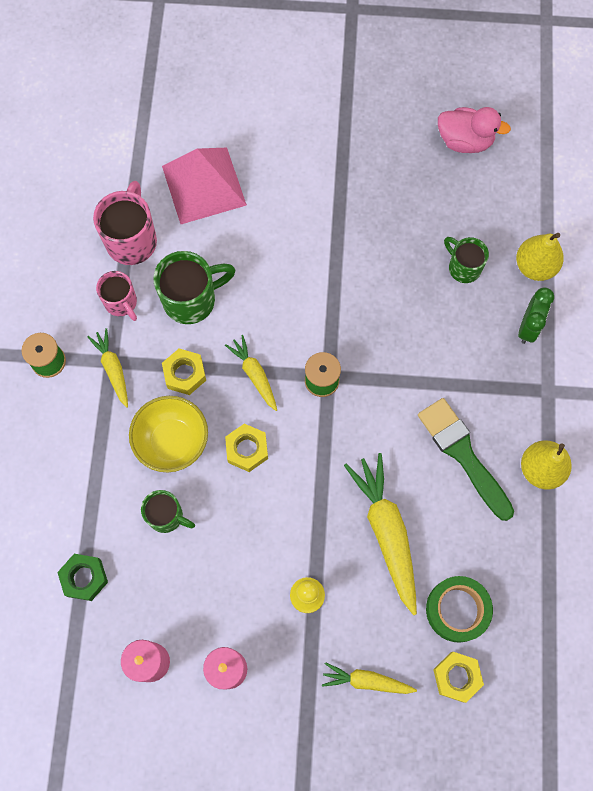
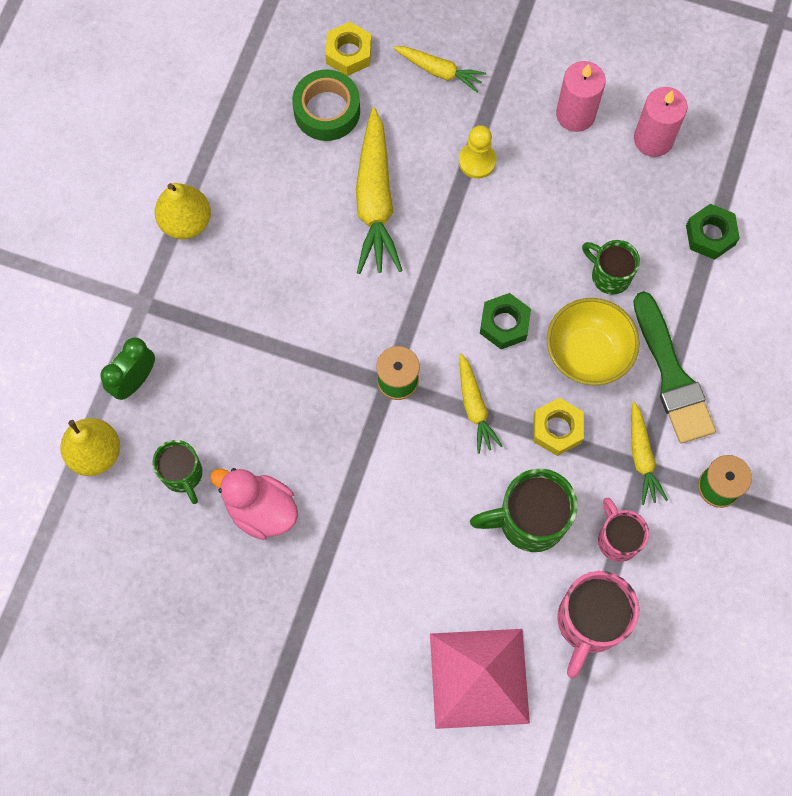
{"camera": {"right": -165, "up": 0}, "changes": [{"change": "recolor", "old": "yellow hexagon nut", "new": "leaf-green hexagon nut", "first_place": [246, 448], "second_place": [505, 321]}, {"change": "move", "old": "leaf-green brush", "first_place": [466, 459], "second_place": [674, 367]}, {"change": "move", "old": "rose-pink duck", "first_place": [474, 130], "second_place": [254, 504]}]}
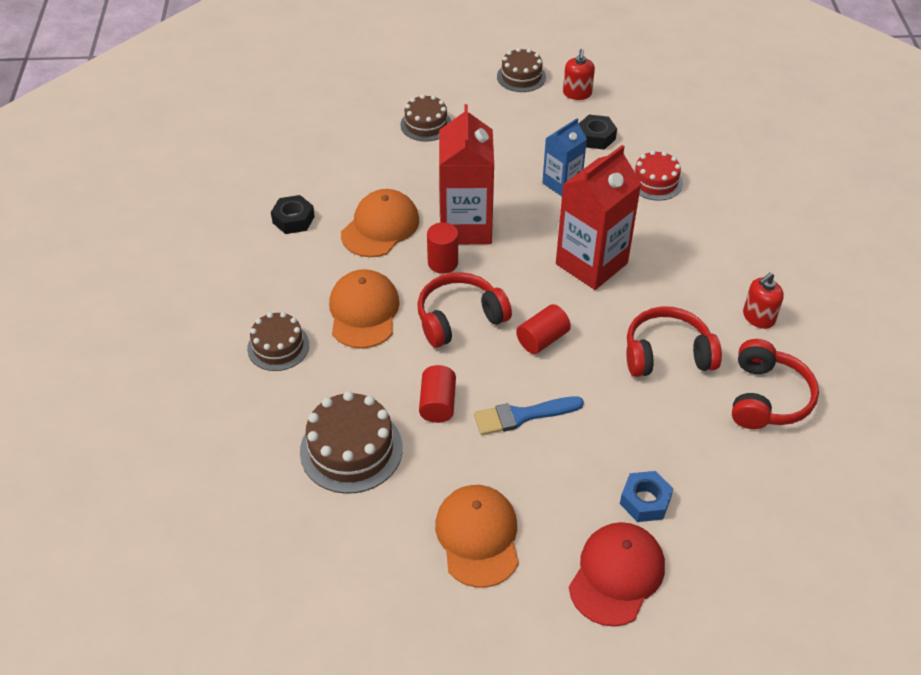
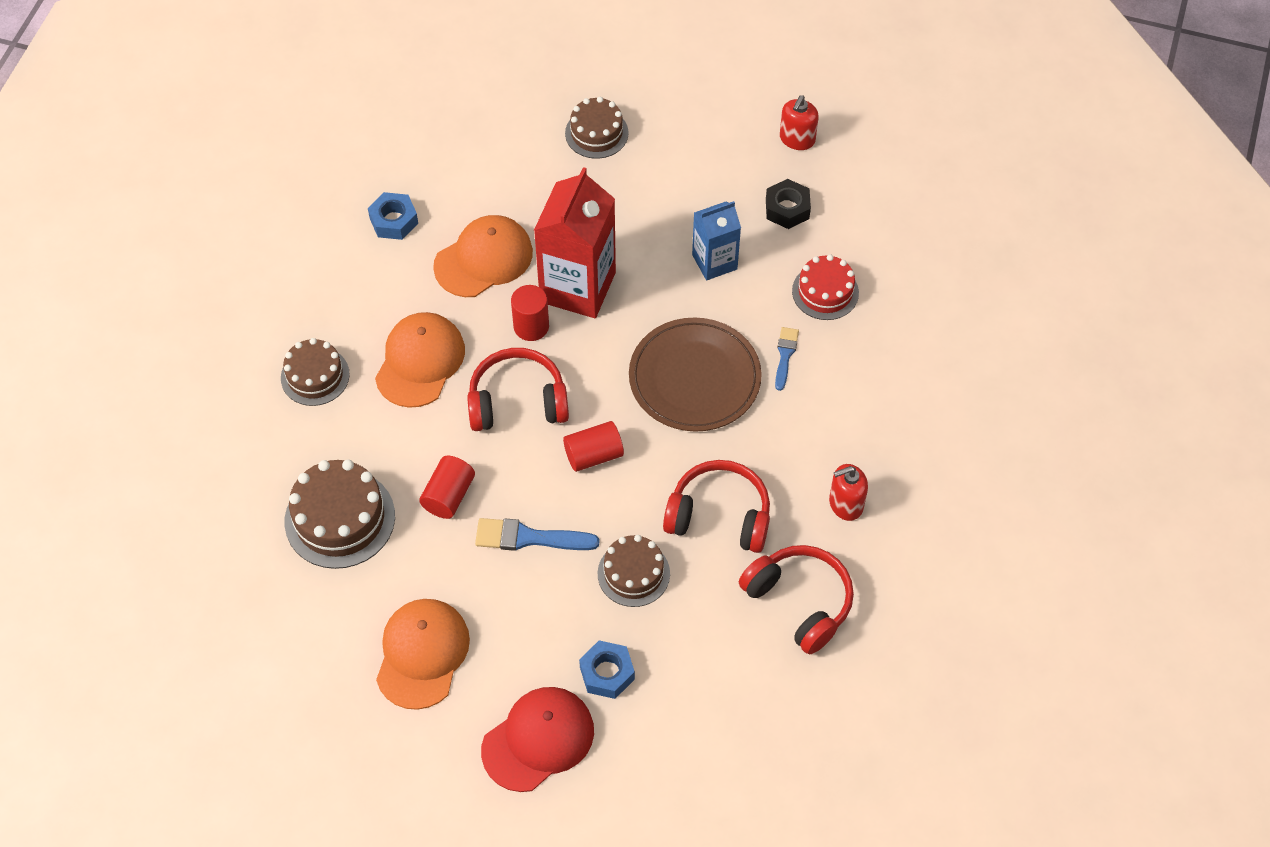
{"camera": {"right": 20, "up": 10}, "changes": [{"change": "recolor", "old": "jet-black hexagon nut", "new": "cobalt hexagon nut", "first_place": [293, 214], "second_place": [393, 216]}, {"change": "move", "old": "russet layer cake", "first_place": [521, 70], "second_place": [634, 571]}, {"change": "replace", "old": "red carton", "new": "russet dinner plate", "first_place": [598, 217], "second_place": [695, 375]}, {"change": "rotate", "old": "red headphones", "first_place": [775, 384], "second_place": [796, 600], "degrees": -75}, {"change": "insert", "new": "cobalt brush", "second_place": [787, 359]}]}
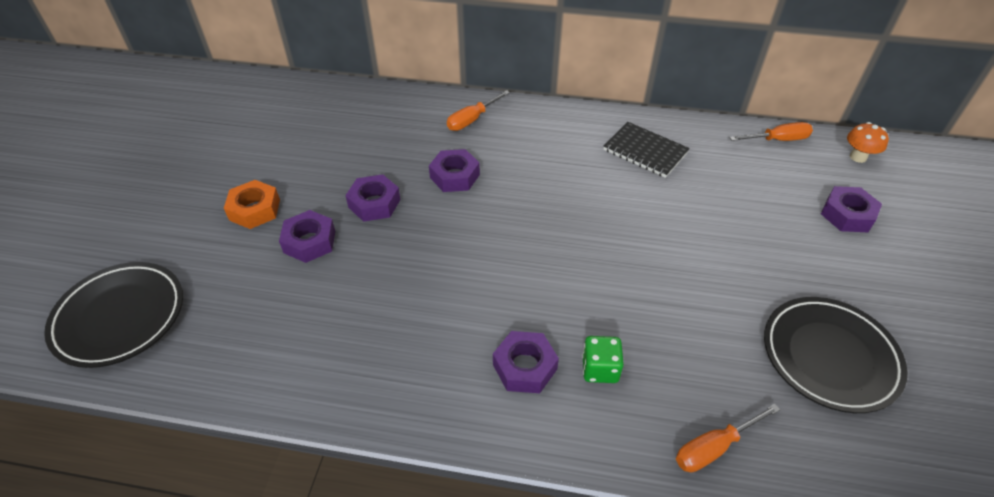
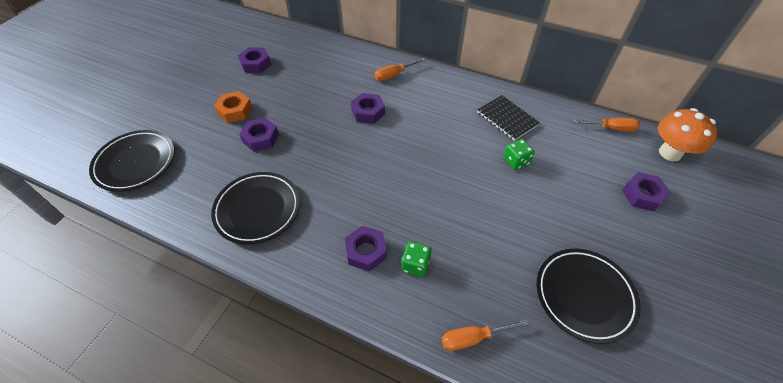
{"camera": {"right": 15, "up": 5}, "changes": [{"change": "move", "old": "purple hexagon nut", "first_place": [373, 198], "second_place": [254, 60]}, {"change": "resize", "old": "bright orange toadstool", "first_place": [868, 142], "second_place": [687, 134], "factor": 1.73}, {"change": "insert", "new": "jet-black dinner plate", "second_place": [255, 208]}, {"change": "insert", "new": "leaf-green die", "second_place": [519, 154]}]}
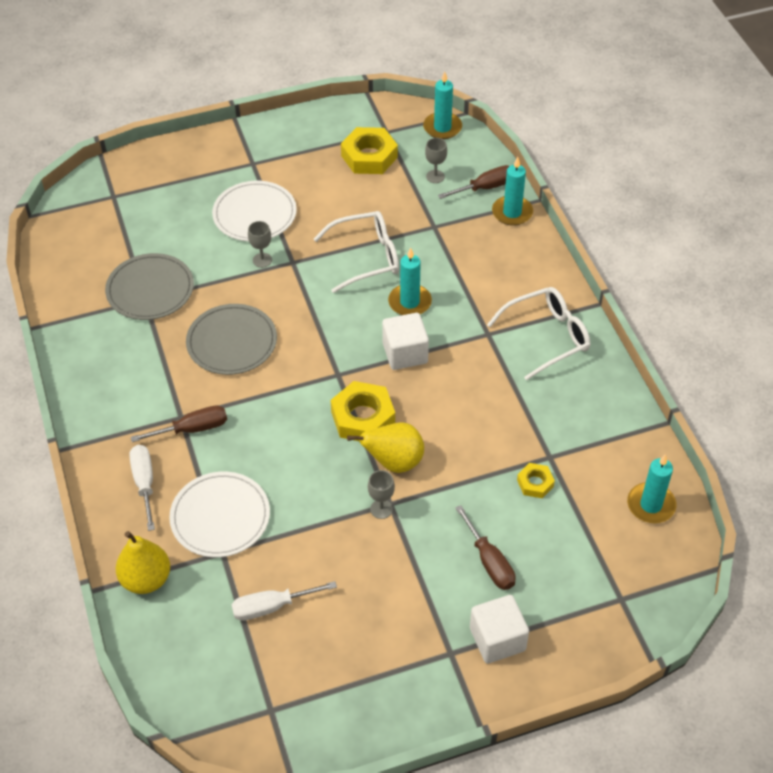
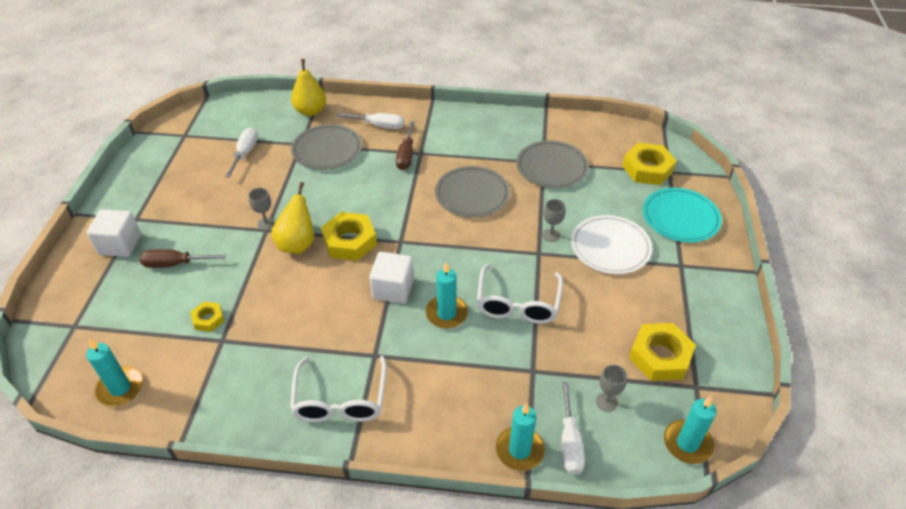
{"camera": {"right": 115, "up": -5}, "changes": [{"change": "recolor", "old": "pure white dinner plate", "new": "gray dinner plate", "first_place": [219, 514], "second_place": [326, 147]}, {"change": "recolor", "old": "russet screwdriver", "new": "pure white screwdriver", "first_place": [473, 182], "second_place": [573, 428]}, {"change": "insert", "new": "yellow hexagon nut", "second_place": [649, 164]}, {"change": "insert", "new": "turquoise dinner plate", "second_place": [682, 215]}]}
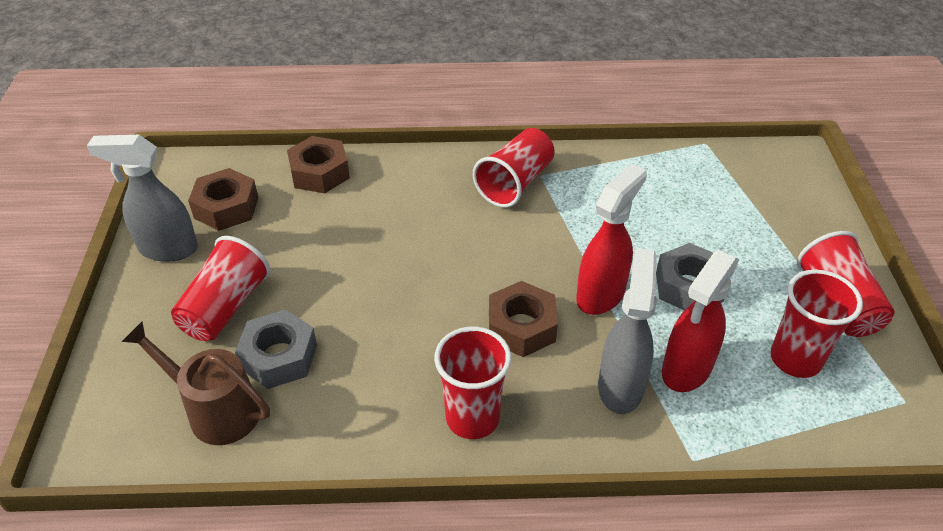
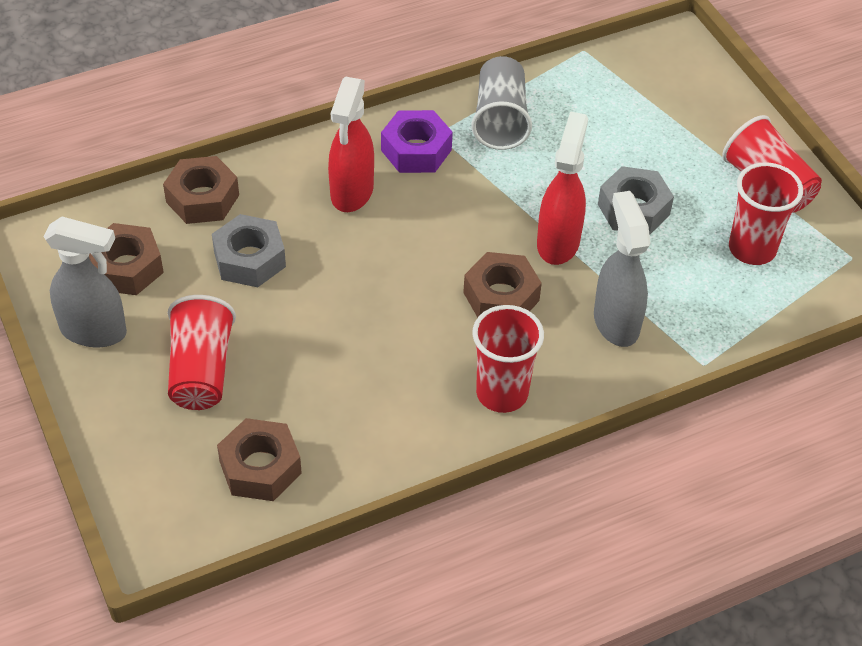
{"camera": {"right": -25, "up": 5}, "changes": [{"change": "rotate", "old": "gray spray cleaner", "first_place": [142, 198], "second_place": [85, 282], "degrees": -150}, {"change": "replace", "old": "russet watering pot", "new": "russet hexagon nut", "first_place": [196, 383], "second_place": [259, 459]}, {"change": "move", "old": "gray hexagon nut", "first_place": [276, 349], "second_place": [249, 250]}, {"change": "replace", "old": "red tumbler", "new": "purple hexagon nut", "first_place": [514, 168], "second_place": [417, 141]}, {"change": "move", "old": "red spray cleaner", "first_place": [700, 321], "second_place": [351, 144]}, {"change": "insert", "new": "gray tumbler", "second_place": [501, 103]}]}
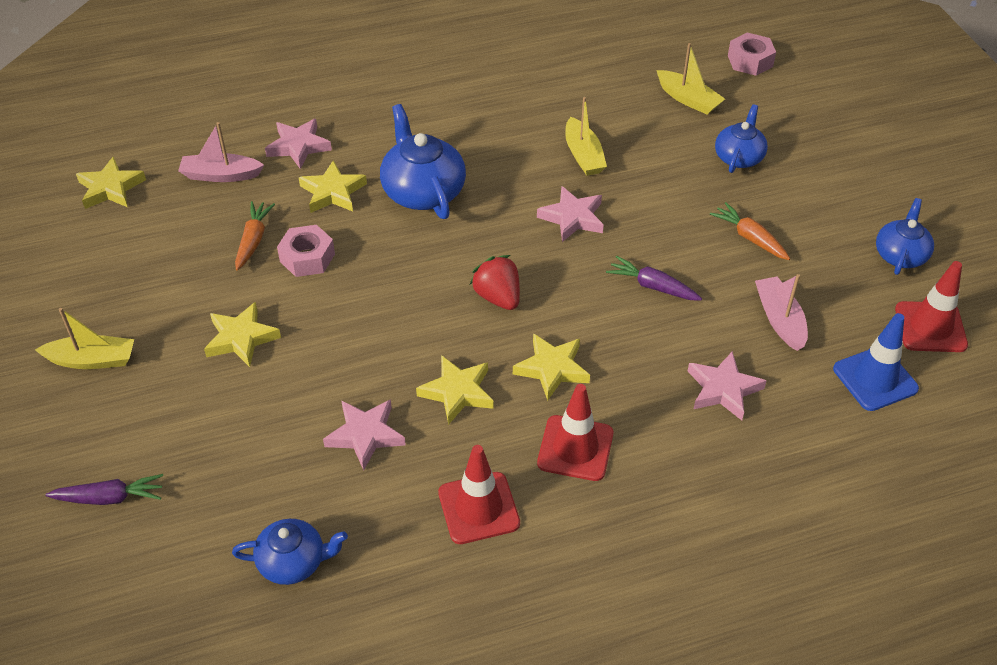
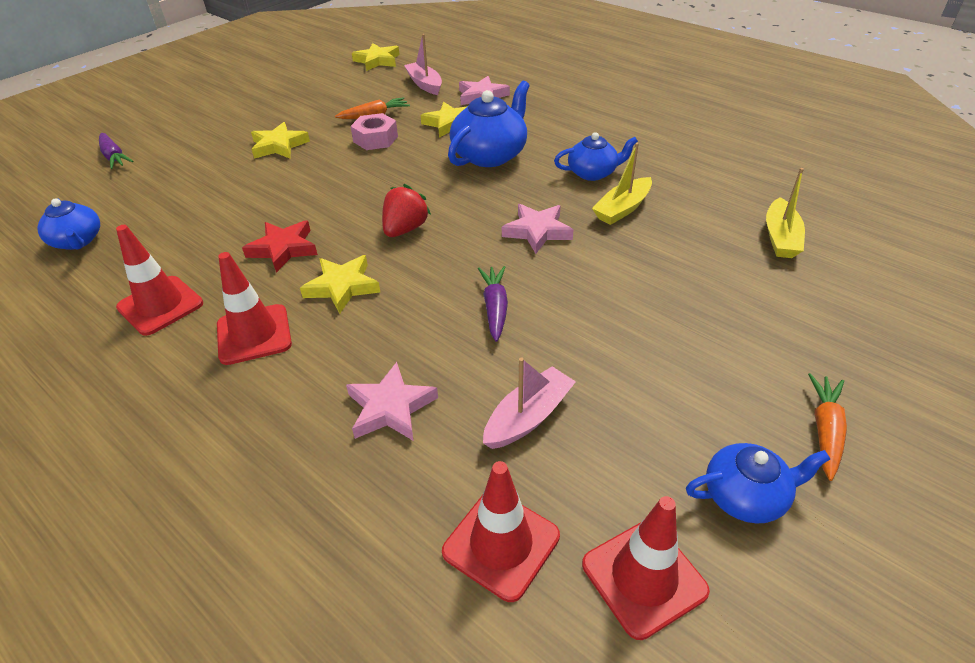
{"camera": {"right": 60, "up": -5}, "changes": [{"change": "delete", "old": "yellow toy boat", "first_place": [84, 338]}, {"change": "delete", "old": "rose-pink five-pointed star", "first_place": [364, 434]}, {"change": "recolor", "old": "yellow five-pointed star", "new": "red five-pointed star", "first_place": [454, 390], "second_place": [280, 246]}, {"change": "move", "old": "bright orange carrot", "first_place": [750, 231], "second_place": [827, 427]}, {"change": "move", "old": "cobalt tea pot", "first_place": [741, 138], "second_place": [596, 156]}, {"change": "delete", "old": "rose-pink hexagon nut", "first_place": [752, 54]}, {"change": "recolor", "old": "cobalt safety cone", "new": "red safety cone", "first_place": [876, 362], "second_place": [501, 531]}]}
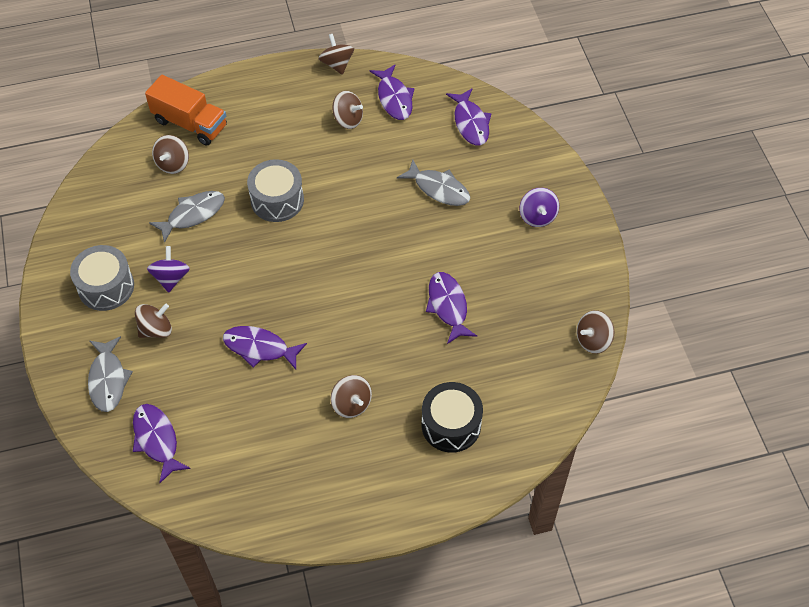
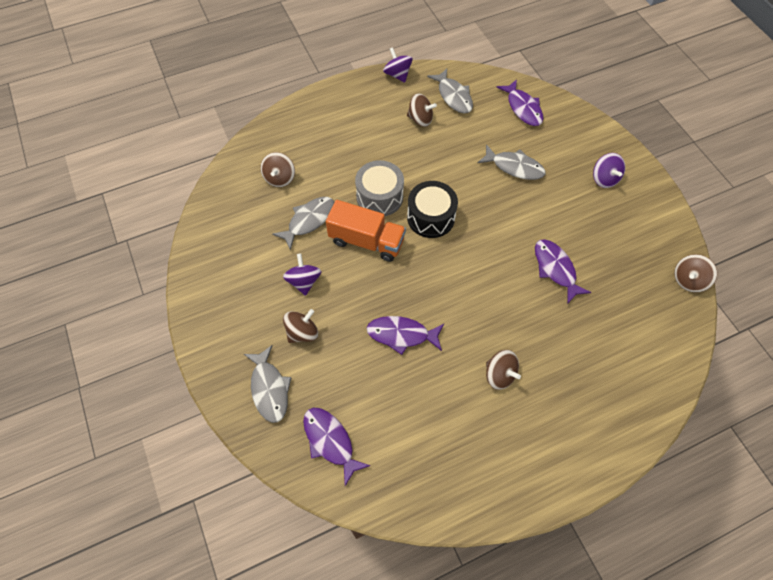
{"camera": {"right": -10, "up": 5}, "changes": [{"change": "delete", "old": "gray drum", "first_place": [102, 278]}, {"change": "move", "old": "bright orange lorry", "first_place": [186, 110], "second_place": [366, 231]}, {"change": "recolor", "old": "russet toy top", "new": "purple toy top", "first_place": [336, 54], "second_place": [398, 65]}, {"change": "recolor", "old": "purple toy fish", "new": "gray toy fish", "first_place": [392, 92], "second_place": [450, 91]}, {"change": "move", "old": "jet-black drum", "first_place": [452, 417], "second_place": [432, 209]}]}
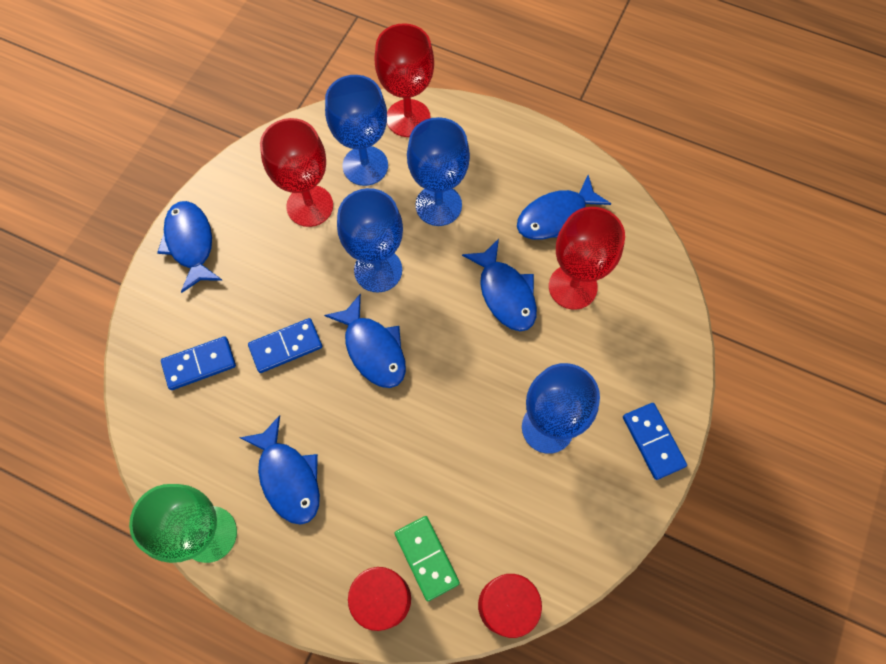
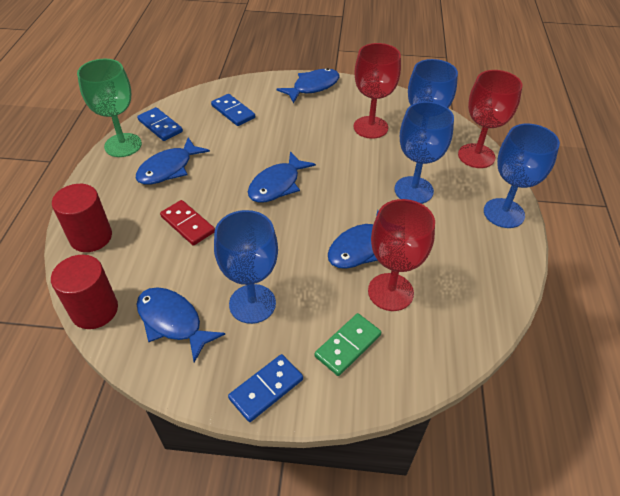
{"camera": {"right": 70, "up": -20}, "changes": [{"change": "move", "old": "cobalt domino piece", "first_place": [285, 345], "second_place": [160, 124]}, {"change": "move", "old": "cobalt chalice", "first_place": [370, 240], "second_place": [522, 176]}, {"change": "move", "old": "leaf-green domino piece", "first_place": [427, 558], "second_place": [348, 344]}, {"change": "move", "old": "cobalt toy fish", "first_place": [564, 207], "second_place": [180, 325]}, {"change": "insert", "new": "red domino piece", "second_place": [187, 223]}]}
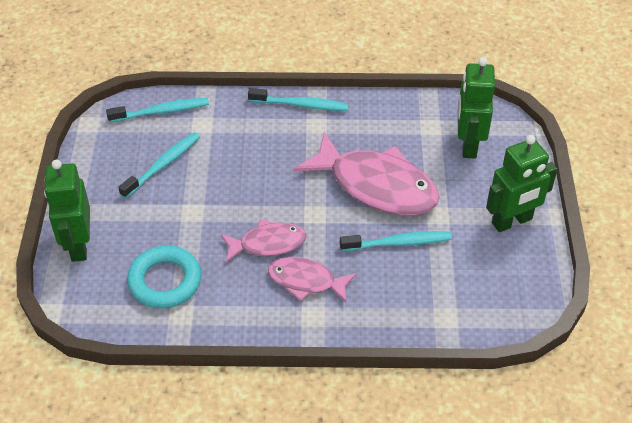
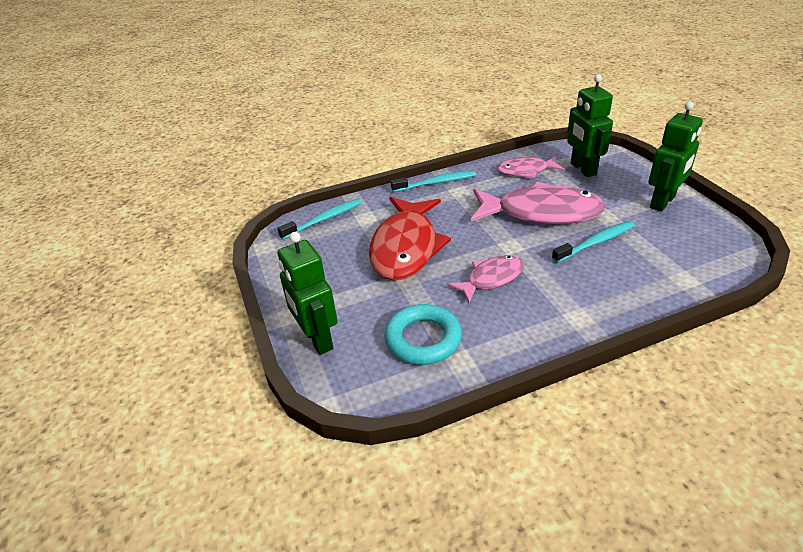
{"camera": {"right": -20, "up": -10}, "changes": [{"change": "delete", "old": "turquoise dental brush", "first_place": [159, 165]}, {"change": "move", "old": "rose-pink toy fish", "first_place": [312, 280], "second_place": [531, 167]}, {"change": "insert", "new": "red toy fish", "second_place": [410, 238]}]}
